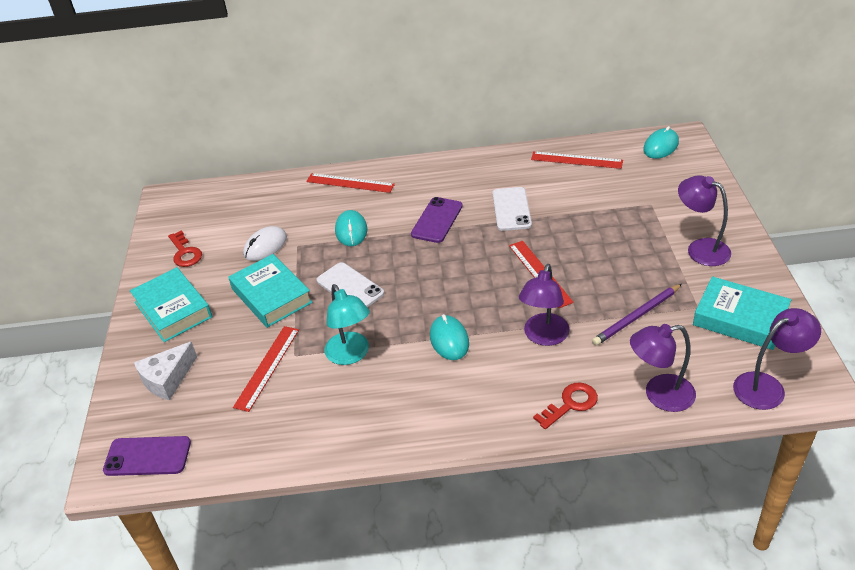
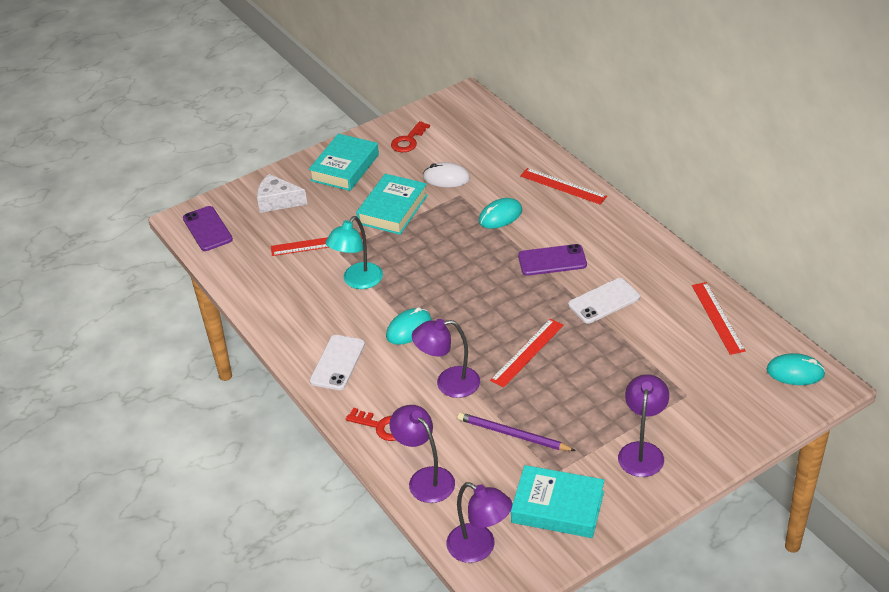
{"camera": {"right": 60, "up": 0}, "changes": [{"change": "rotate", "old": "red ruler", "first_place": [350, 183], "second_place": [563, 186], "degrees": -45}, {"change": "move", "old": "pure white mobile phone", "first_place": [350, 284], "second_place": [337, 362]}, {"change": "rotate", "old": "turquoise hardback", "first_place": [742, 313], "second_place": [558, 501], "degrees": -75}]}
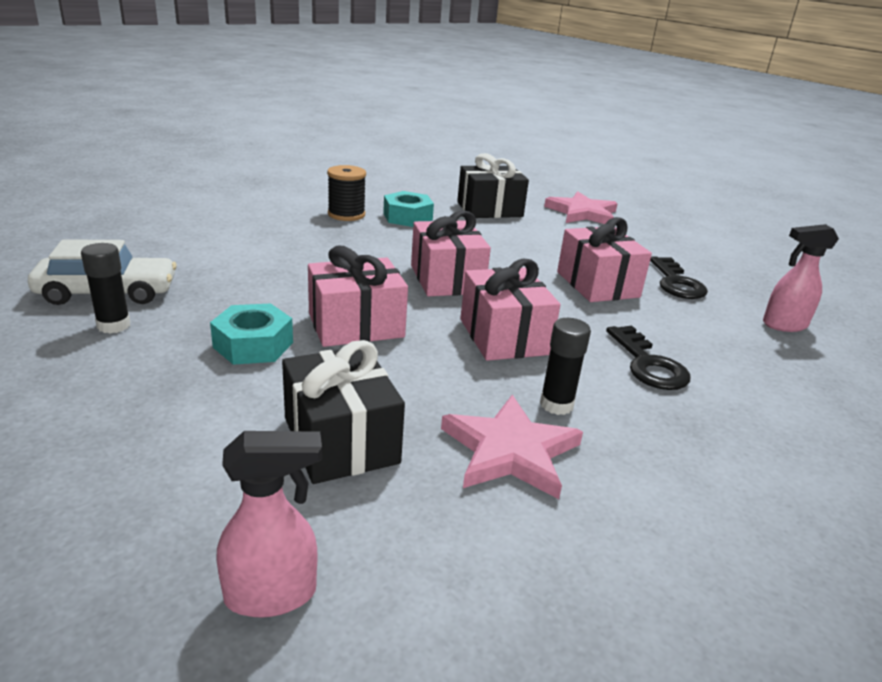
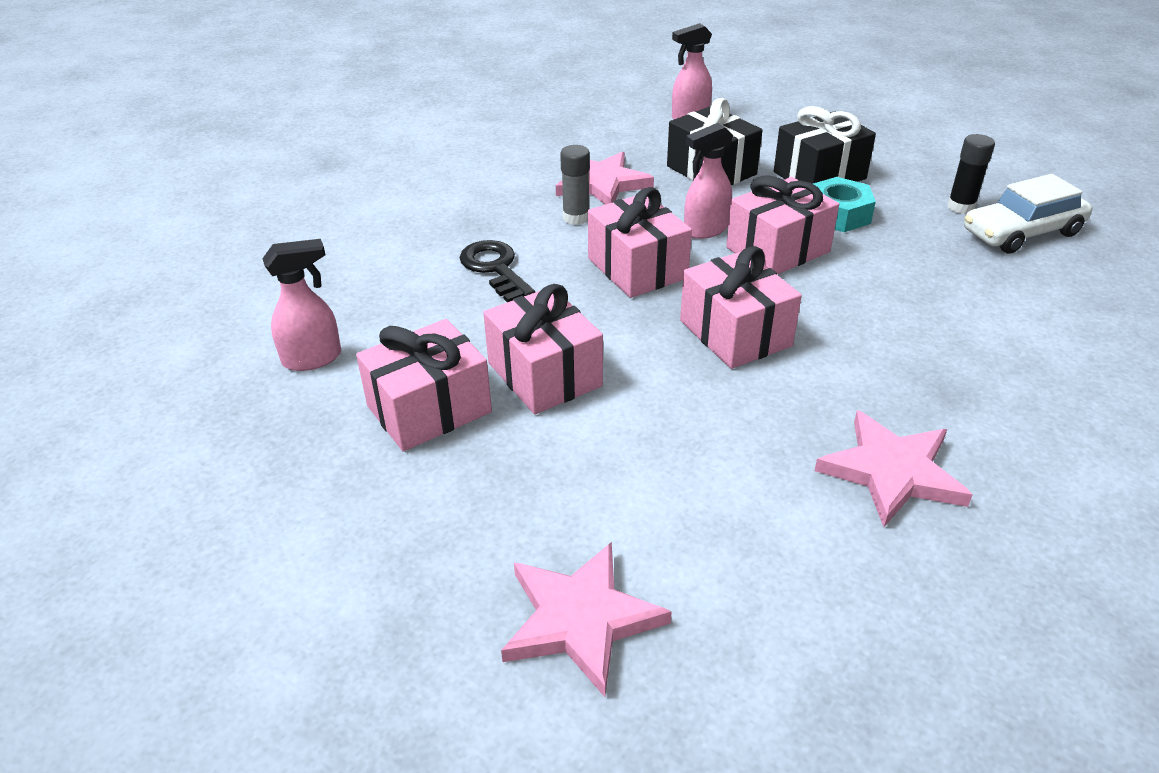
{"camera": {"right": 170, "up": 10}, "changes": [{"change": "delete", "old": "jet-black spool", "first_place": [346, 193]}, {"change": "replace", "old": "turquoise hexagon nut", "new": "rose-pink five-pointed star", "first_place": [408, 209], "second_place": [893, 468]}, {"change": "move", "old": "jet-black present", "first_place": [493, 185], "second_place": [825, 145]}, {"change": "recolor", "old": "jet-black glue", "new": "gray glue", "first_place": [565, 366], "second_place": [575, 185]}, {"change": "replace", "old": "jet-black key", "new": "rose-pink present", "first_place": [679, 278], "second_place": [424, 385]}, {"change": "insert", "new": "rose-pink spray cleaner", "second_place": [708, 181]}]}
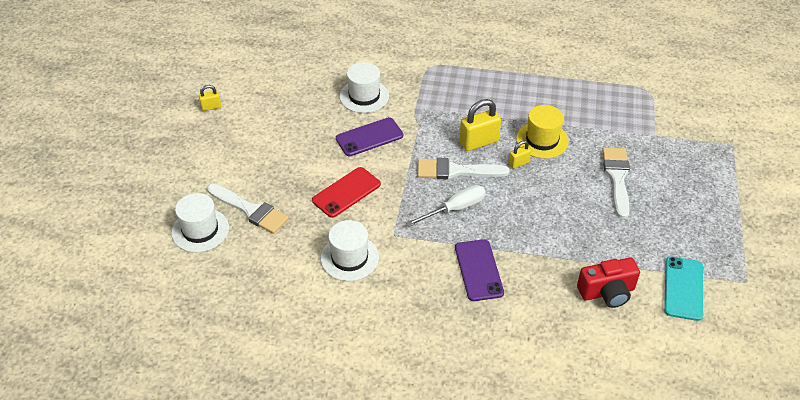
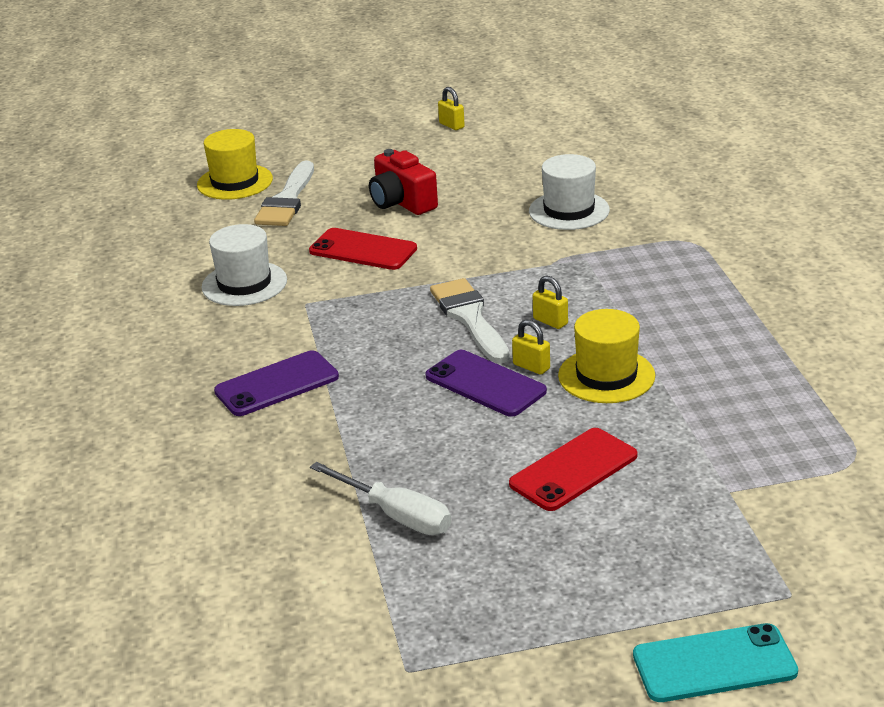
{"camera": {"right": 70, "up": -15}, "changes": [{"change": "recolor", "old": "pure white tall hat", "new": "yellow tall hat", "first_place": [200, 222], "second_place": [235, 164]}, {"change": "move", "old": "purple mobile phone", "first_place": [369, 136], "second_place": [486, 383]}, {"change": "move", "old": "pure white screwdriver", "first_place": [446, 205], "second_place": [380, 498]}, {"change": "resize", "old": "yellow small lock", "first_place": [480, 125], "second_place": [550, 302], "factor": 0.54}, {"change": "move", "old": "red photo camera", "first_place": [608, 282], "second_place": [403, 182]}, {"change": "replace", "old": "pure white brush", "new": "red mobile phone", "first_place": [616, 183], "second_place": [573, 469]}, {"change": "move", "old": "turquoise mobile phone", "first_place": [683, 288], "second_place": [715, 662]}]}
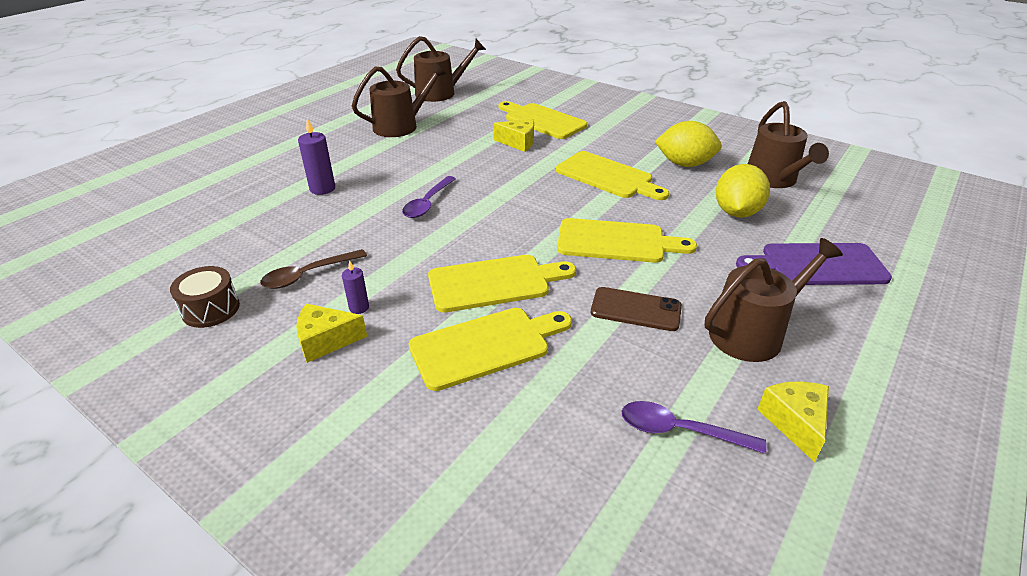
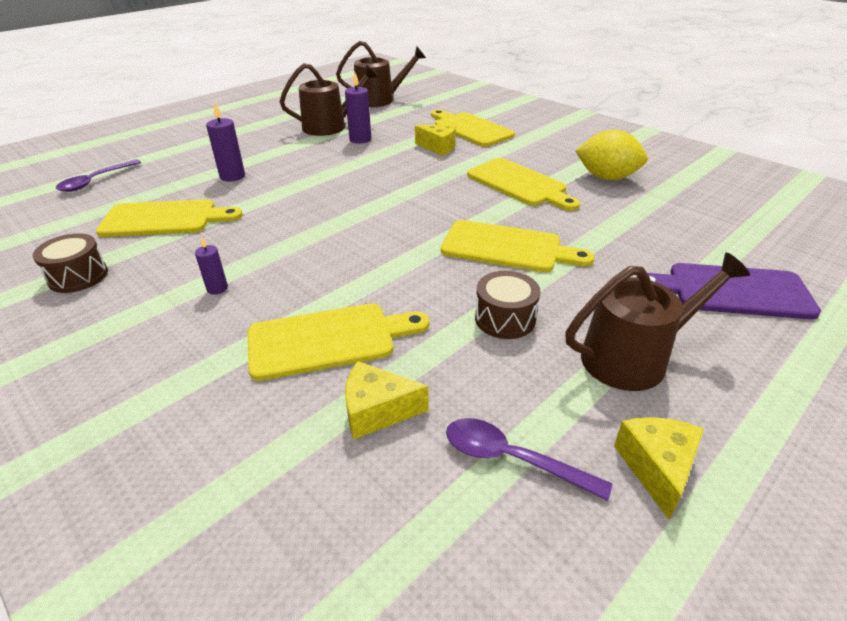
{"camera": {"right": 10, "up": 0}, "changes": [{"change": "delete", "old": "russet spoon", "first_place": [313, 269]}, {"change": "move", "old": "yellow piece of cheese", "first_place": [331, 333], "second_place": [386, 400]}, {"change": "move", "old": "purple spoon", "first_place": [429, 197], "second_place": [98, 175]}, {"change": "move", "old": "yellow chopping board", "first_place": [502, 283], "second_place": [169, 218]}, {"change": "replace", "old": "russet mobile phone", "new": "russet drum", "first_place": [636, 309], "second_place": [507, 305]}, {"change": "delete", "old": "yellow toy lemon", "first_place": [743, 191]}, {"change": "delete", "old": "russet watering pot", "first_place": [788, 144]}, {"change": "insert", "new": "purple pillar candle", "second_place": [358, 108]}]}
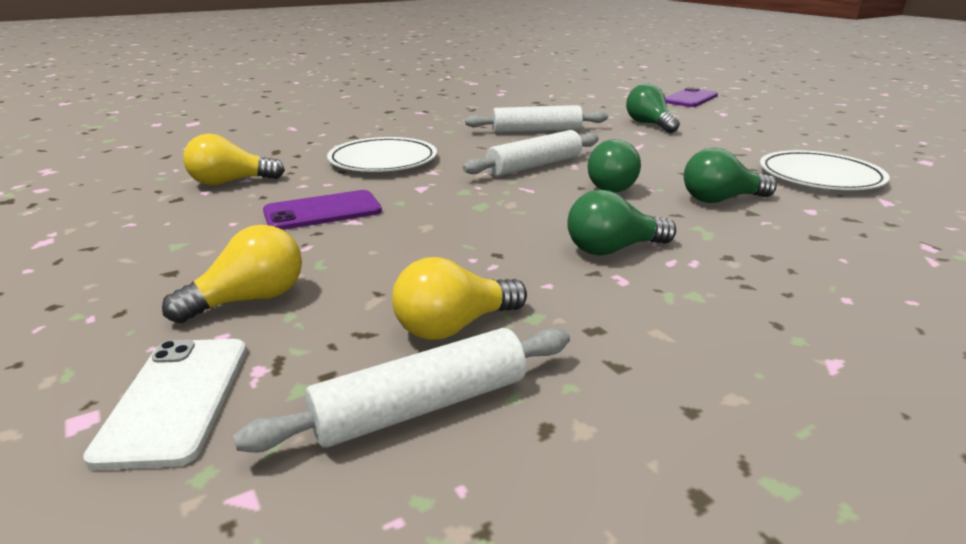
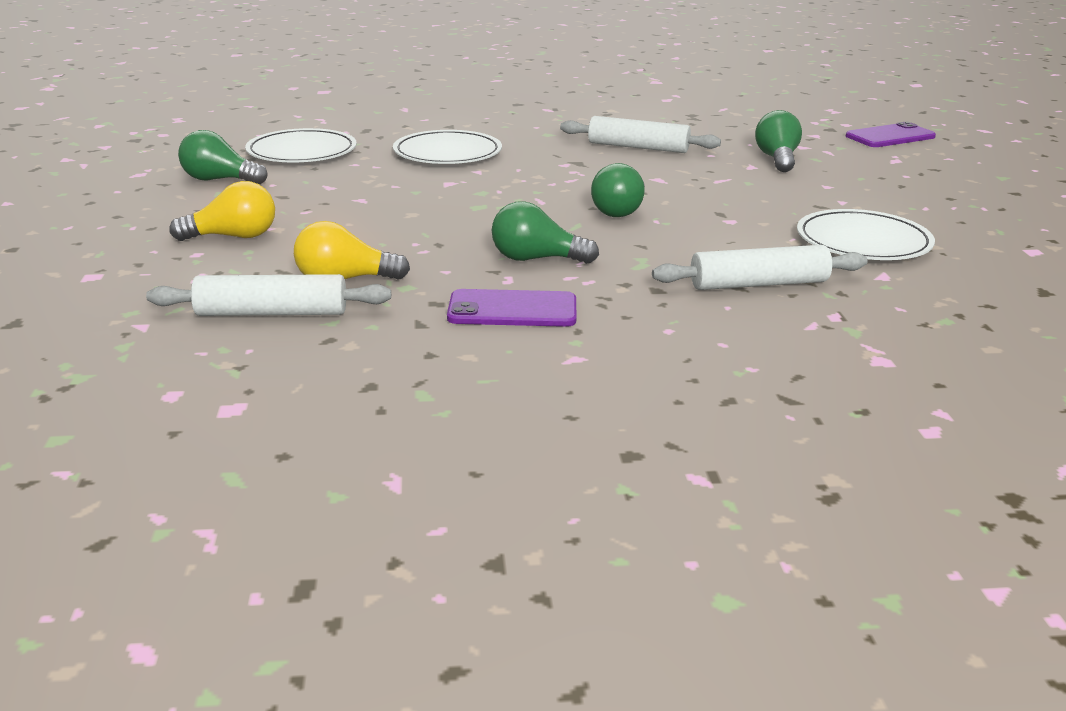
{"camera": {"right": 25, "up": 0}, "changes": [{"change": "delete", "old": "pure white mobile phone", "first_place": [165, 404]}, {"change": "replace", "old": "yellow lightbulb", "new": "pure white dinner plate", "first_place": [234, 159], "second_place": [301, 145]}, {"change": "move", "old": "purple mobile phone", "first_place": [322, 210], "second_place": [512, 308]}, {"change": "move", "old": "pure white pastry roller", "first_place": [531, 153], "second_place": [760, 267]}, {"change": "move", "old": "leaf-green lightbulb", "first_place": [730, 175], "second_place": [223, 157]}]}
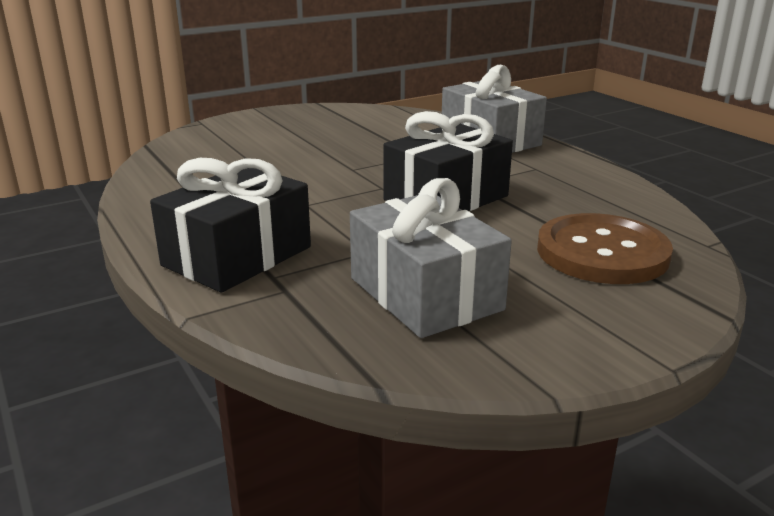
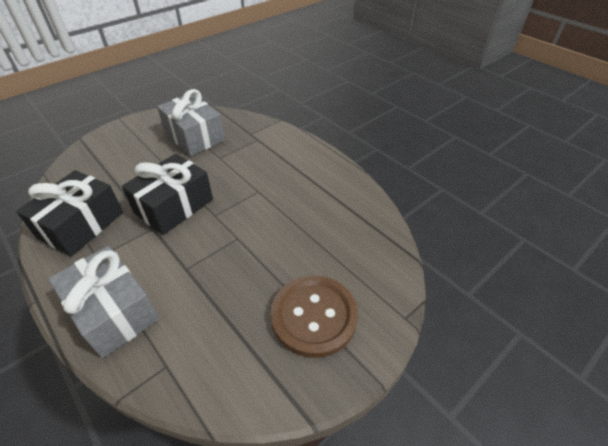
{"camera": {"right": 170, "up": 20}, "changes": [{"change": "move", "old": "jet-black present", "first_place": [230, 225], "second_place": [69, 213]}, {"change": "move", "old": "russet button", "first_place": [605, 248], "second_place": [314, 316]}]}
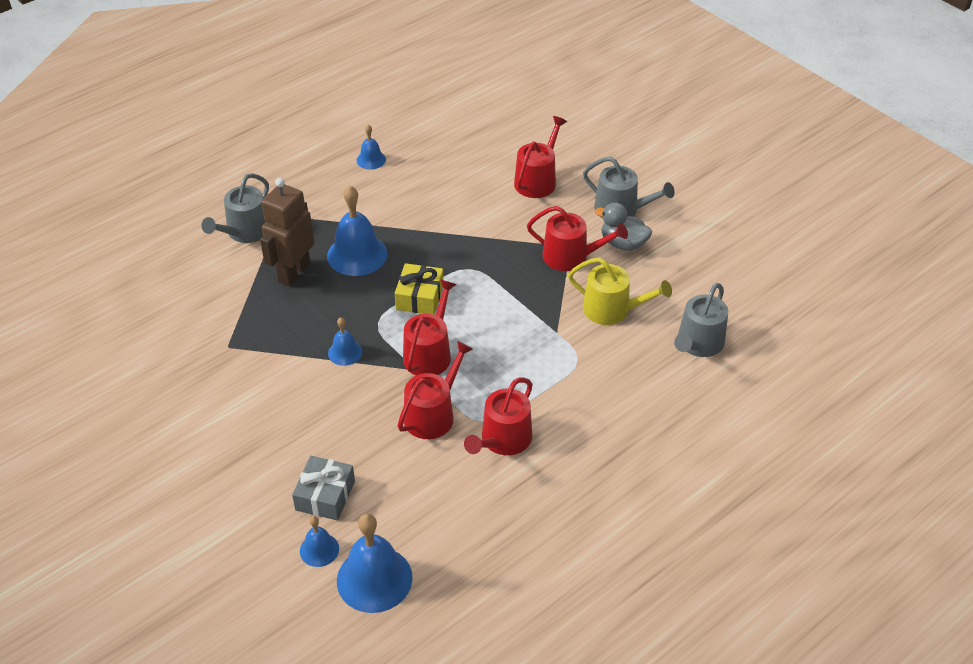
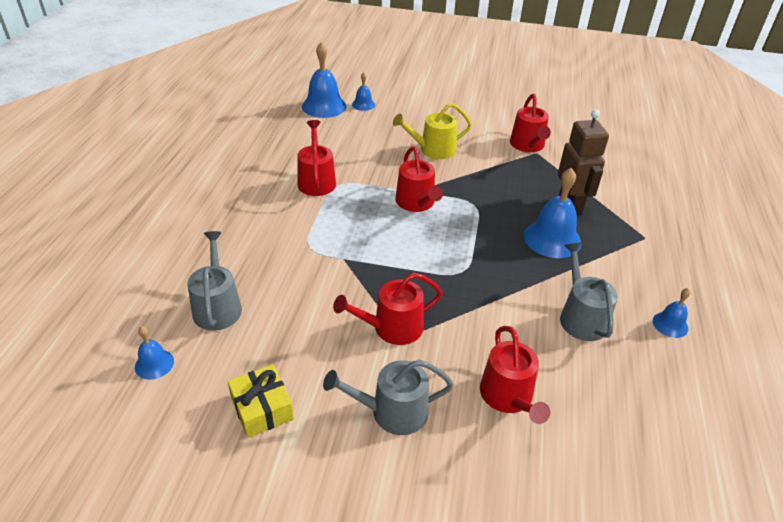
{"camera": {"right": 140, "up": -5}, "changes": [{"change": "move", "old": "gray watering pot", "first_place": [235, 208], "second_place": [589, 292]}, {"change": "delete", "old": "gray present", "first_place": [323, 488]}, {"change": "move", "old": "cobalt school bell", "first_place": [345, 341], "second_place": [154, 353]}, {"change": "move", "old": "yellow present", "first_place": [419, 289], "second_place": [261, 401]}, {"change": "move", "old": "red watering pot", "first_place": [435, 390], "second_place": [530, 123]}, {"change": "move", "old": "yellow watering pot", "first_place": [620, 291], "second_place": [432, 131]}, {"change": "delete", "old": "gray duck", "first_place": [623, 226]}]}
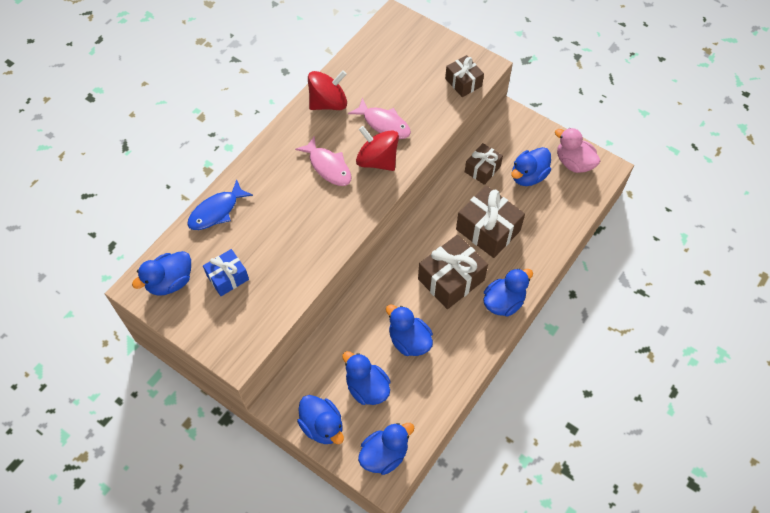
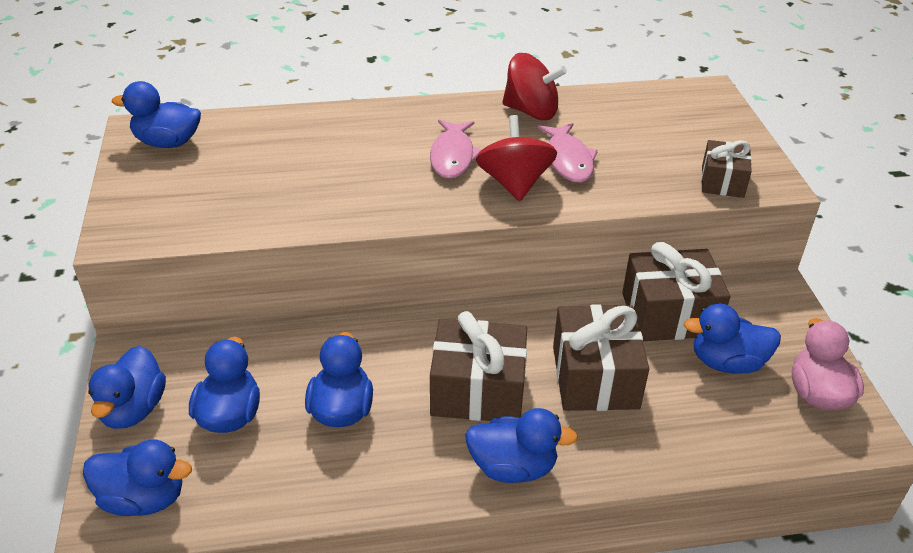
{"camera": {"right": 45, "up": -20}, "changes": [{"change": "delete", "old": "cobalt toy fish", "first_place": [220, 204]}, {"change": "delete", "old": "cobalt present", "first_place": [226, 272]}, {"change": "resize", "old": "russet present", "first_place": [484, 164], "second_place": [676, 291], "factor": 1.67}]}
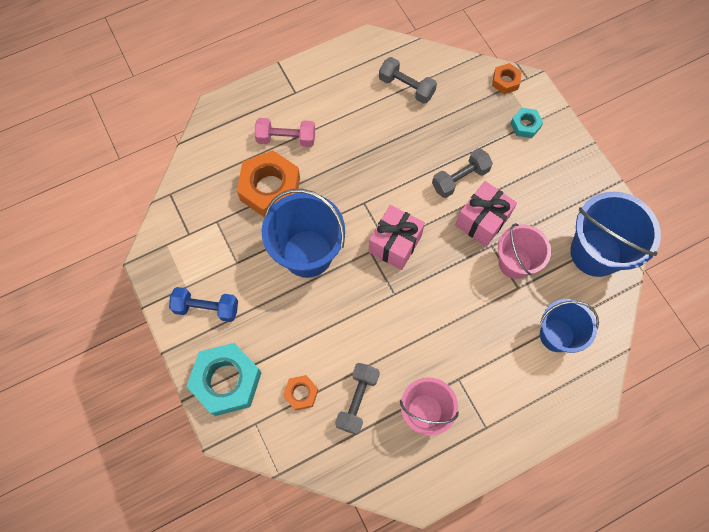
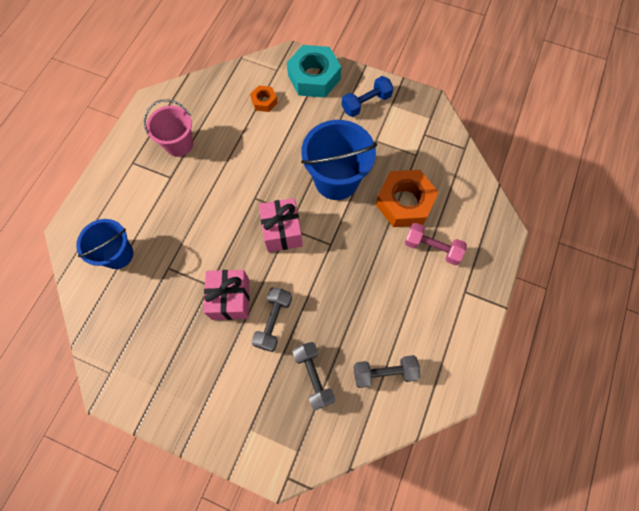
{"camera": {"right": 140, "up": 0}, "changes": [{"change": "rotate", "old": "rose-pink dumbbell", "first_place": [285, 132], "second_place": [436, 244], "degrees": 60}, {"change": "move", "old": "gray dumbbell", "first_place": [357, 399], "second_place": [314, 376]}, {"change": "delete", "old": "bright orange hexagon nut", "first_place": [507, 78]}, {"change": "delete", "old": "rose-pink pail", "first_place": [524, 251]}, {"change": "delete", "old": "turquoise hexagon nut", "first_place": [526, 123]}, {"change": "delete", "old": "cobalt pail", "first_place": [615, 234]}]}
